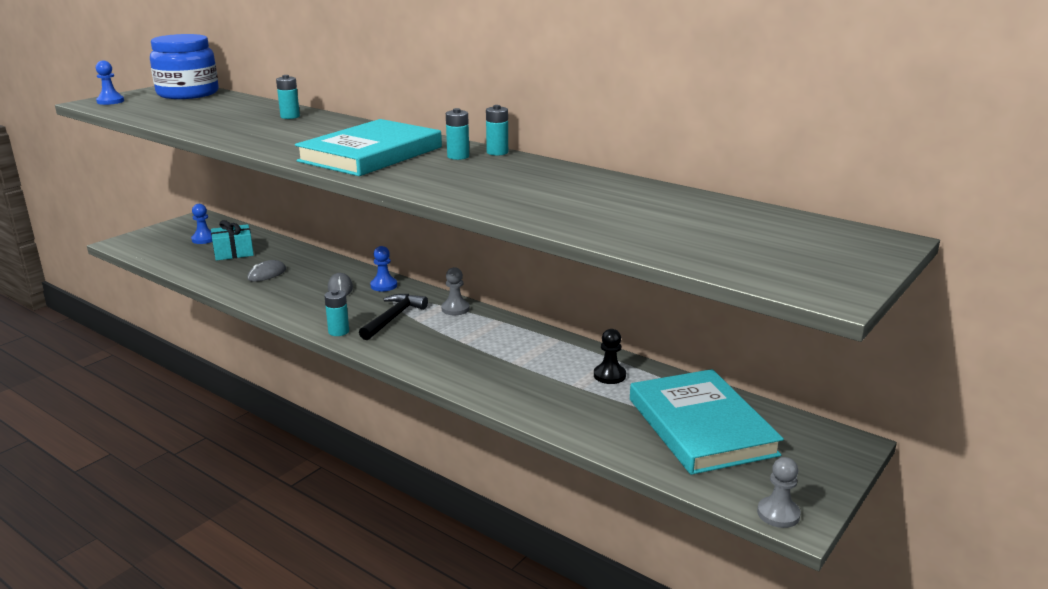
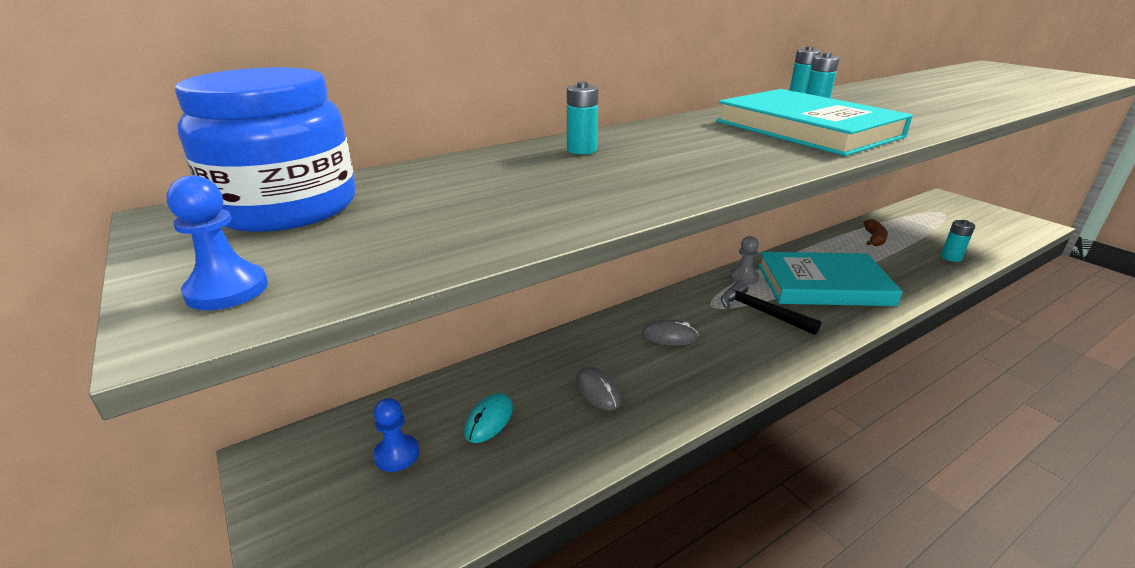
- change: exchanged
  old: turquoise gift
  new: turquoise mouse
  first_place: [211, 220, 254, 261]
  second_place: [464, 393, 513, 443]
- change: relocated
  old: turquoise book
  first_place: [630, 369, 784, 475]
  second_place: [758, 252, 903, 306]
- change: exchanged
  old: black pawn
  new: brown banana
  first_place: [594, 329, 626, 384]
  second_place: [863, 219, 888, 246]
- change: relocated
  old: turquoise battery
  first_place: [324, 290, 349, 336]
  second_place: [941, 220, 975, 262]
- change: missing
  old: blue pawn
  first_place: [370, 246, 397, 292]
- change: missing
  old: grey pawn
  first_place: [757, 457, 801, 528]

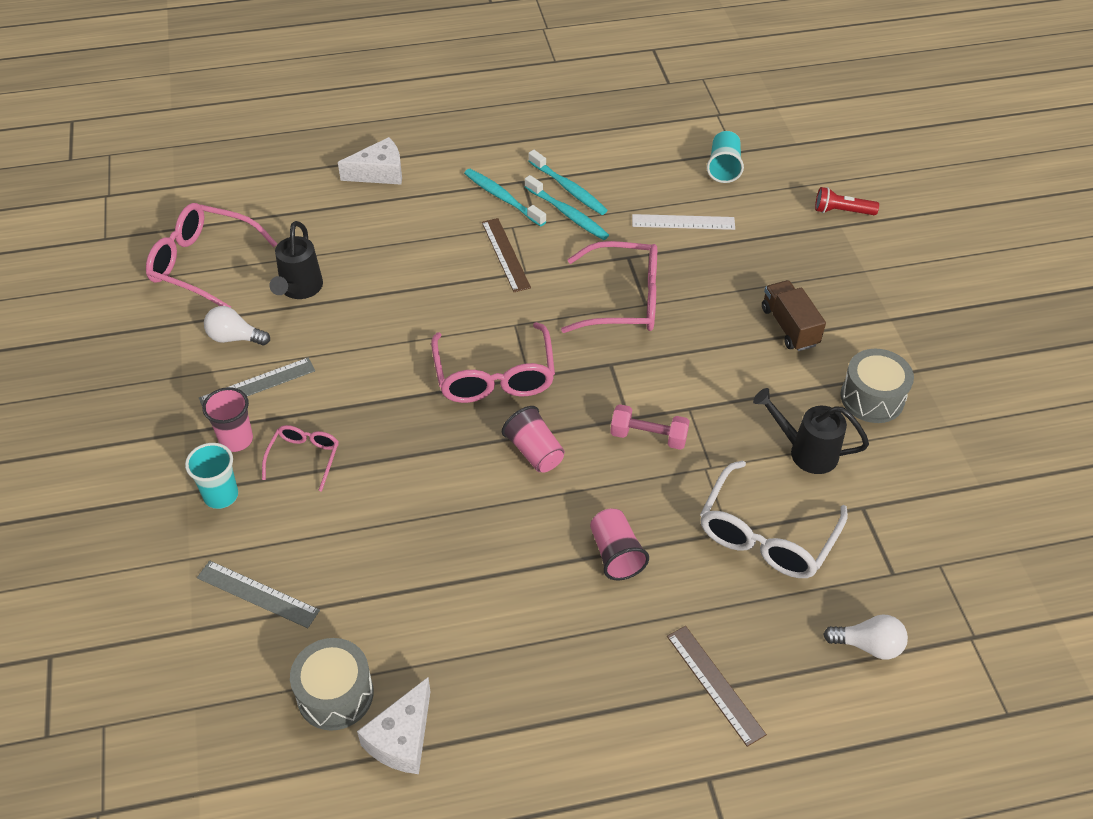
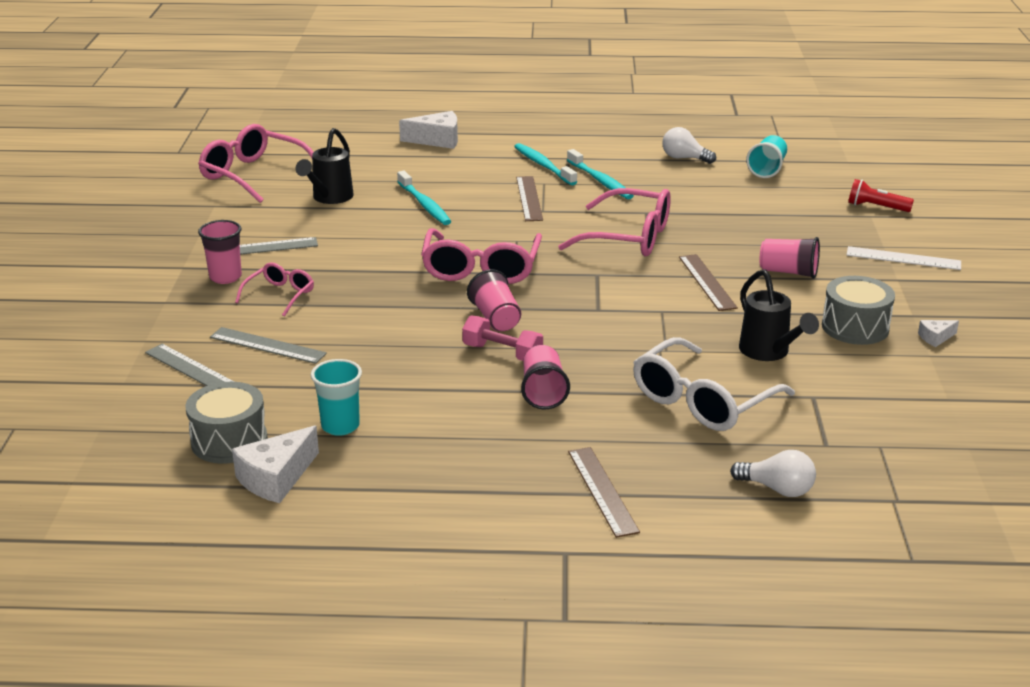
- change: appeared
  new: grey ruler
  second_place: [210, 327, 327, 364]
- change: relocated
  old: turquoise cup
  first_place: [185, 443, 238, 509]
  second_place: [311, 359, 362, 436]
- change: relocated
  old: turquoise toothbrush
  first_place: [528, 150, 608, 215]
  second_place: [397, 171, 452, 225]
- change: relocated
  old: pink dumbbell
  first_place: [610, 404, 690, 450]
  second_place: [462, 315, 543, 361]
- change: relocated
  old: white light bulb
  first_place: [204, 306, 270, 345]
  second_place: [662, 127, 716, 164]
- change: appeared
  new: brown ruler
  second_place: [679, 254, 738, 311]
- change: spun
  old: black watering can
  first_place: [753, 388, 869, 474]
  second_place: [739, 269, 819, 361]
  degrees: -150
- change: exchanged
  old: brown truck
  new: pink cup
  first_place: [762, 280, 826, 351]
  second_place: [760, 237, 820, 279]
- change: relocated
  old: white ruler
  first_place: [632, 214, 735, 230]
  second_place: [847, 246, 961, 270]
- change: appeared
  new: white cheese
  second_place: [918, 320, 959, 347]

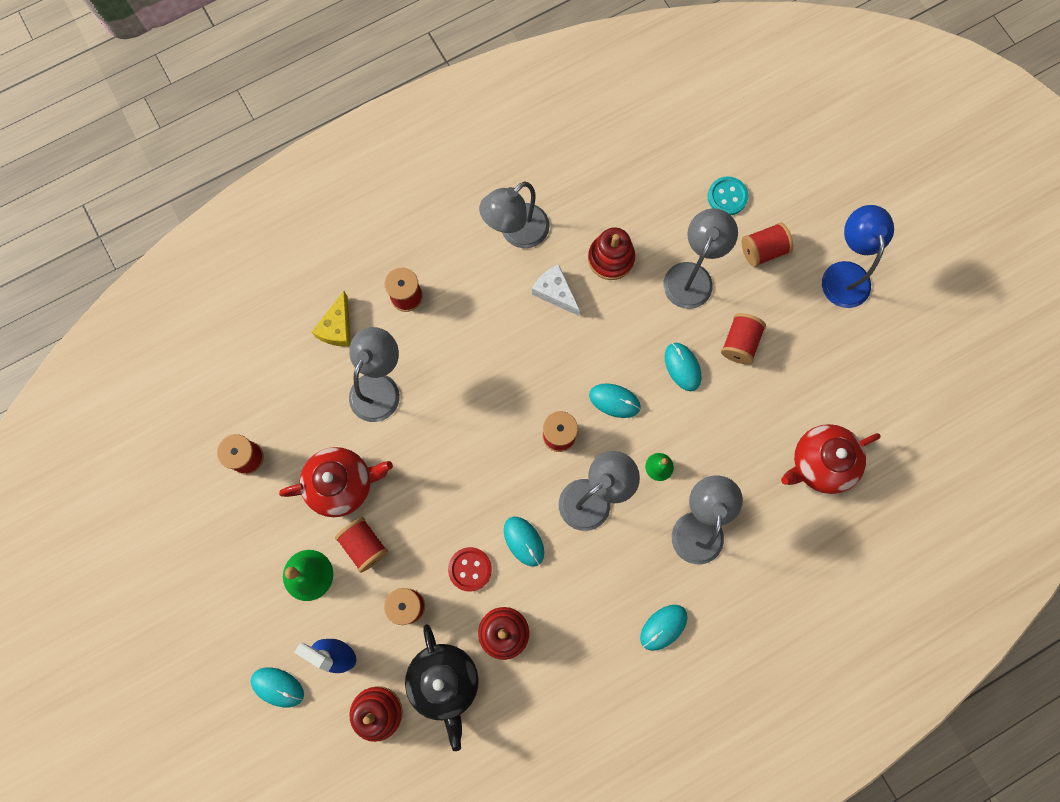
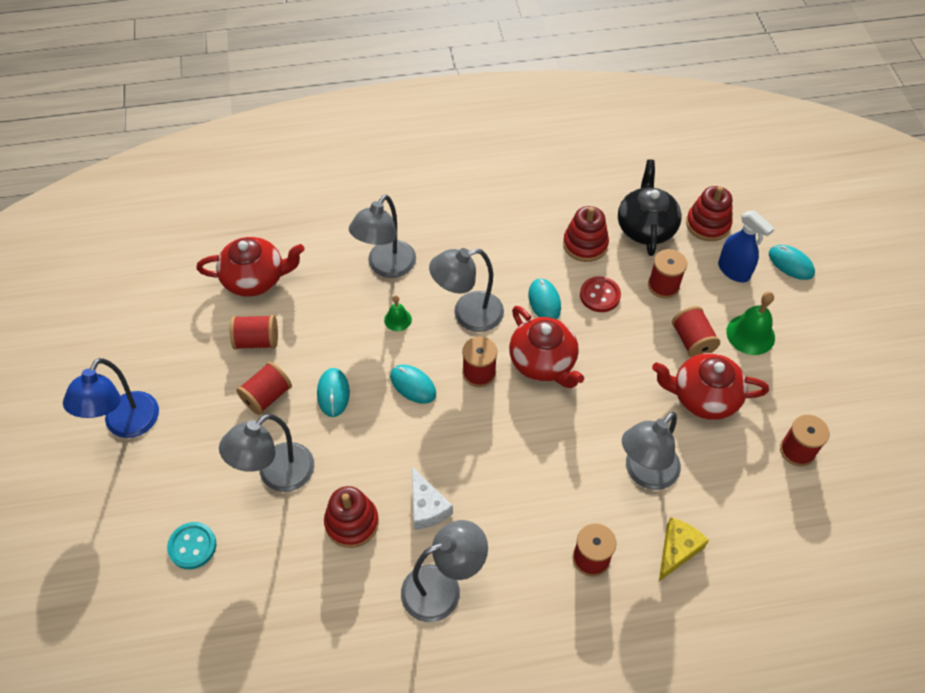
- change: relocated
  old: red spool
  first_place: [742, 222, 793, 267]
  second_place: [230, 315, 278, 350]
- change: appeared
  new: red teapot
  second_place: [509, 306, 584, 388]
- change: missing
  old: turquoise mouse
  first_place: [640, 605, 687, 651]

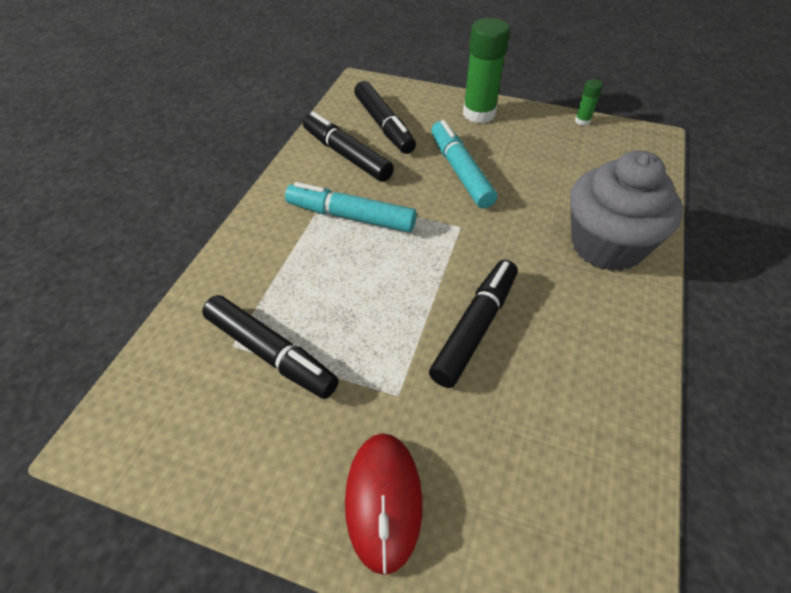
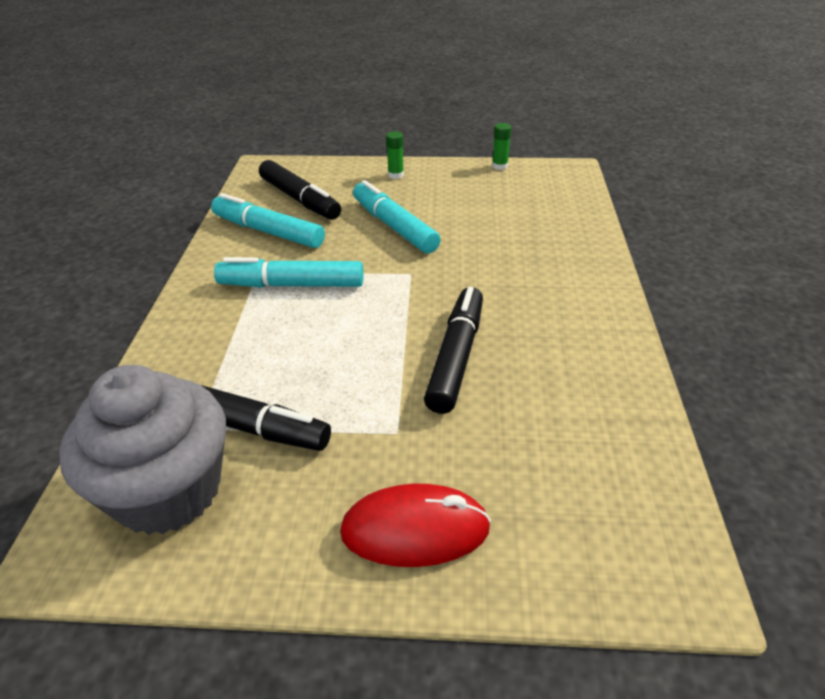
- change: relocated
  old: grey cupcake
  first_place: [570, 150, 683, 271]
  second_place: [59, 365, 226, 535]
- change: colour
  old: black marker
  new: turquoise marker
  first_place: [303, 112, 394, 182]
  second_place: [211, 193, 325, 248]
- change: spun
  old: red mouse
  first_place: [345, 433, 423, 575]
  second_place: [340, 484, 491, 567]
  degrees: -75
- change: size
  old: green glue stick
  first_place: [463, 18, 510, 123]
  second_place: [386, 131, 404, 179]
  factor: 0.46

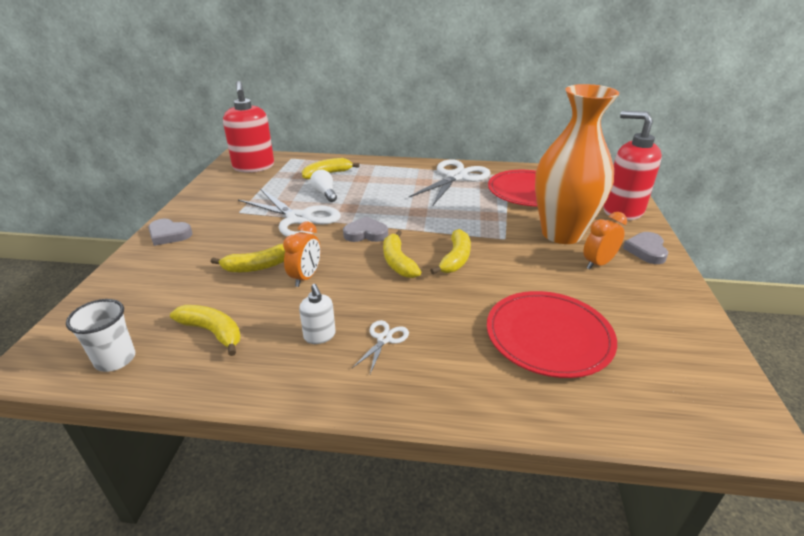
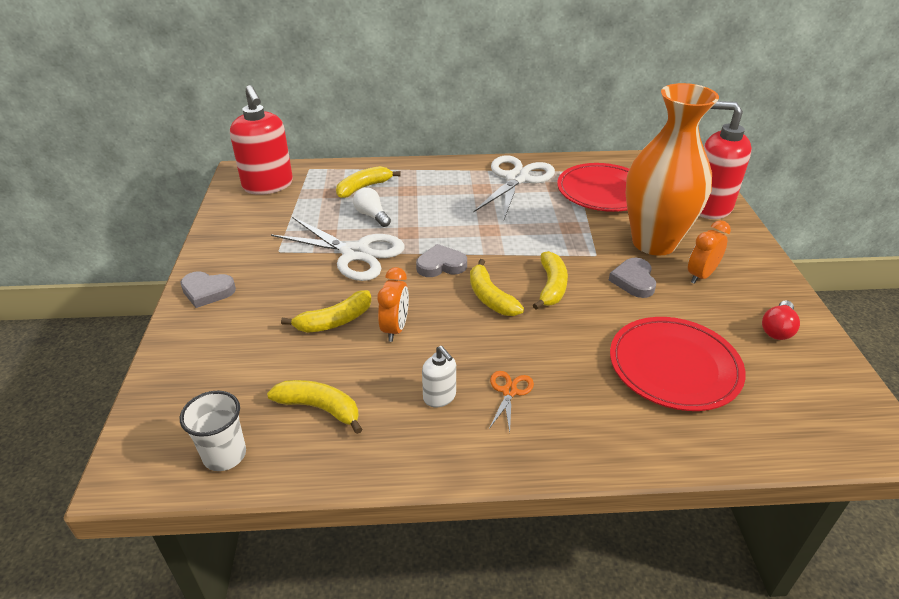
- change: colour
  old: white scissors
  new: orange scissors
  first_place: [352, 320, 409, 374]
  second_place: [489, 371, 534, 432]
- change: relocated
  old: grey heart
  first_place: [623, 232, 668, 264]
  second_place: [609, 258, 656, 298]
- change: appeared
  new: red light bulb
  second_place: [762, 301, 800, 340]

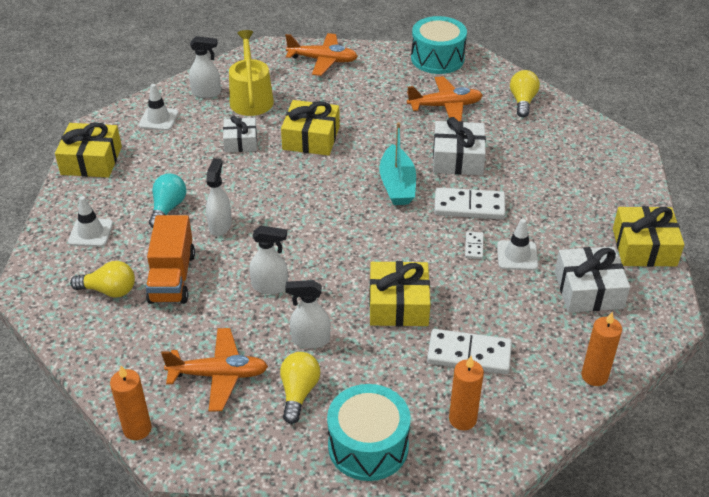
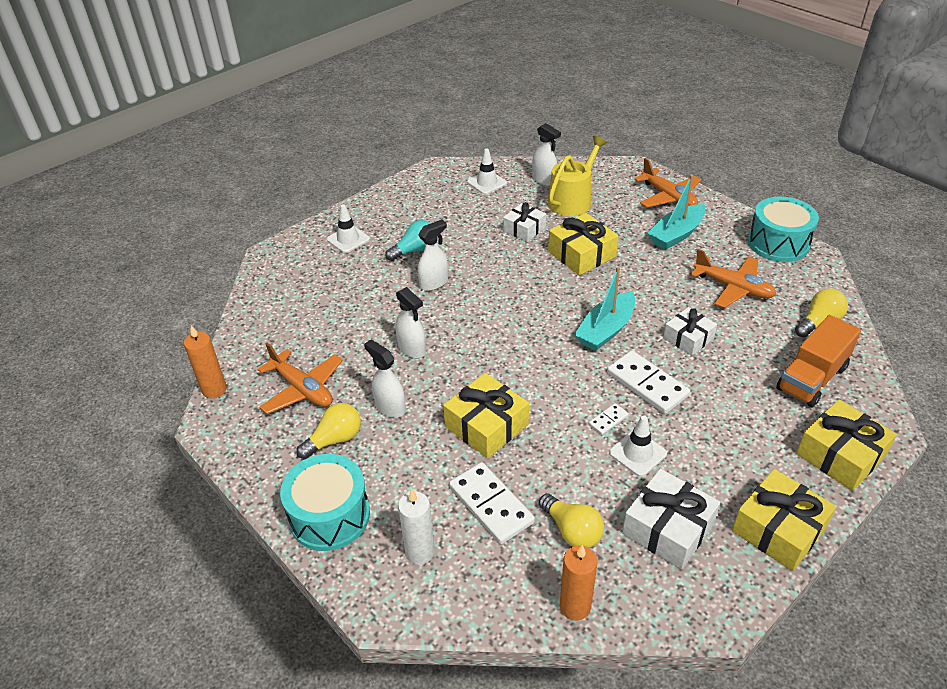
- change: colour
  old: orange candle
  new: white candle
  first_place: [449, 356, 484, 430]
  second_place: [398, 489, 435, 565]
- change: relocated
  old: yellow light bulb
  first_place: [70, 261, 135, 298]
  second_place: [539, 493, 604, 548]
- change: appeared
  new: turquoise boat
  second_place: [648, 174, 706, 250]
- change: size
  old: white gift
  first_place: [433, 117, 486, 175]
  second_place: [663, 307, 717, 356]
  factor: 0.66
- change: relocated
  old: orange truck
  first_place: [146, 215, 195, 304]
  second_place: [776, 315, 861, 407]
- change: relocated
  old: yellow gift
  first_place: [55, 123, 122, 178]
  second_place: [796, 399, 897, 491]

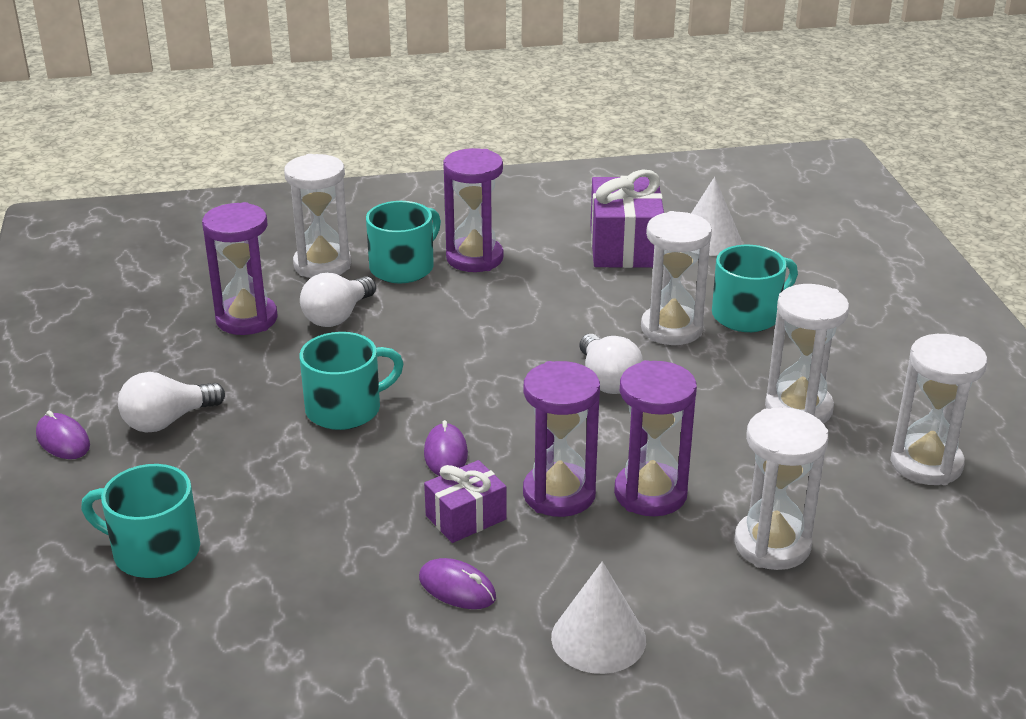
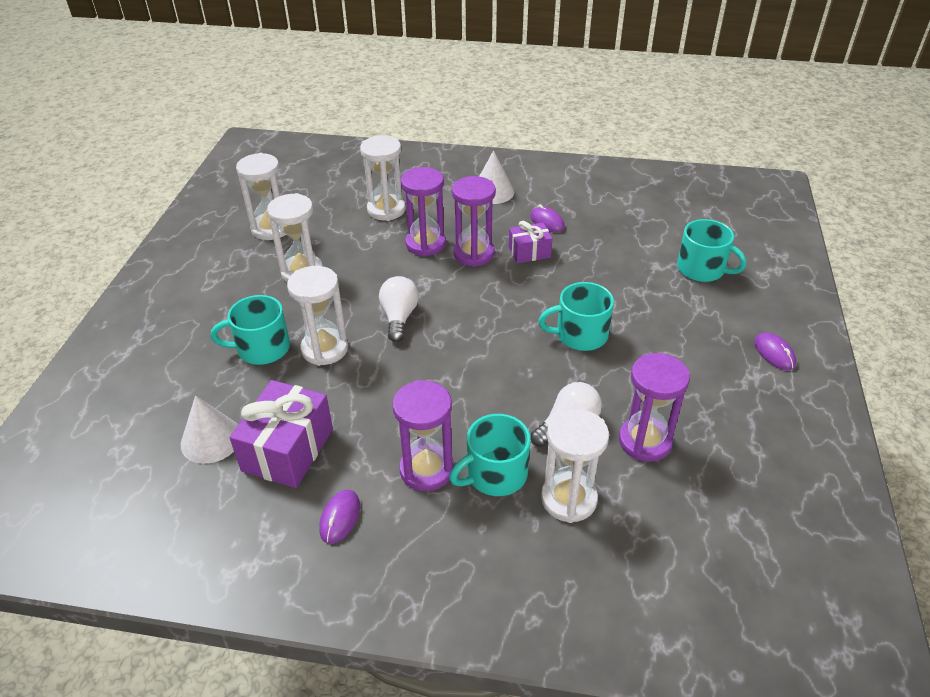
- change: relocated
  old: purple mouse
  first_place: [424, 420, 468, 476]
  second_place: [319, 490, 360, 544]
- change: missing
  old: white light bulb
  first_place: [118, 372, 225, 433]

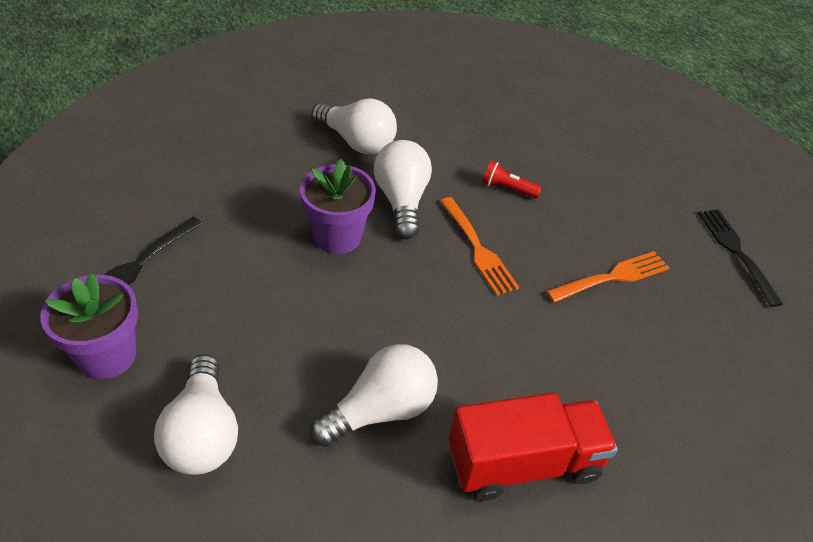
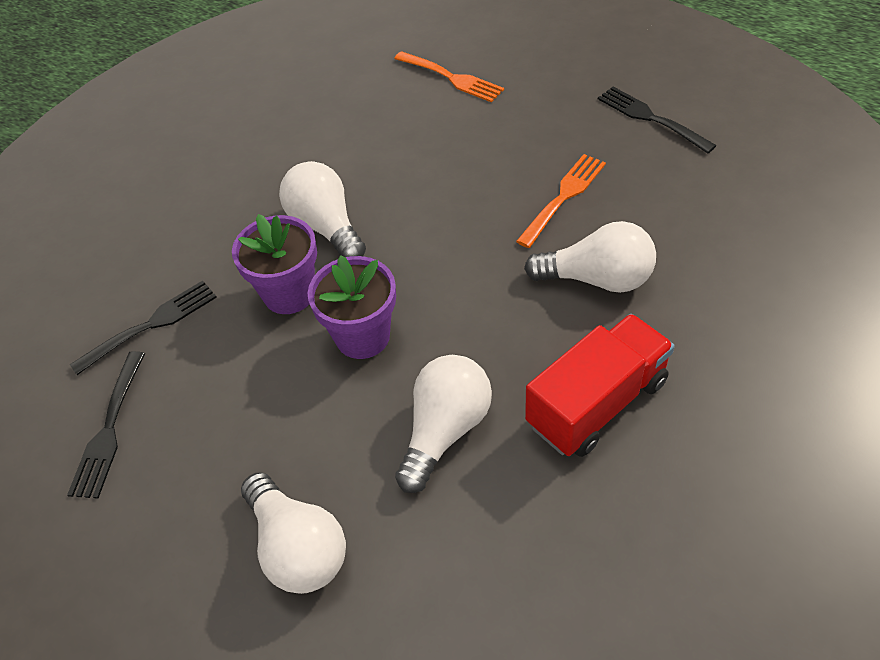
- change: appeared
  new: black fork
  second_place: [70, 281, 217, 375]
- change: relocated
  old: purple flower pot
  first_place: [40, 273, 138, 379]
  second_place: [308, 255, 396, 359]
- change: relocated
  old: orange fork
  first_place: [440, 197, 519, 296]
  second_place: [394, 51, 504, 103]
- change: relocated
  old: white light bulb
  first_place: [311, 98, 397, 155]
  second_place: [524, 221, 656, 293]
- change: missing
  old: red flashlight
  first_place: [482, 161, 542, 199]

